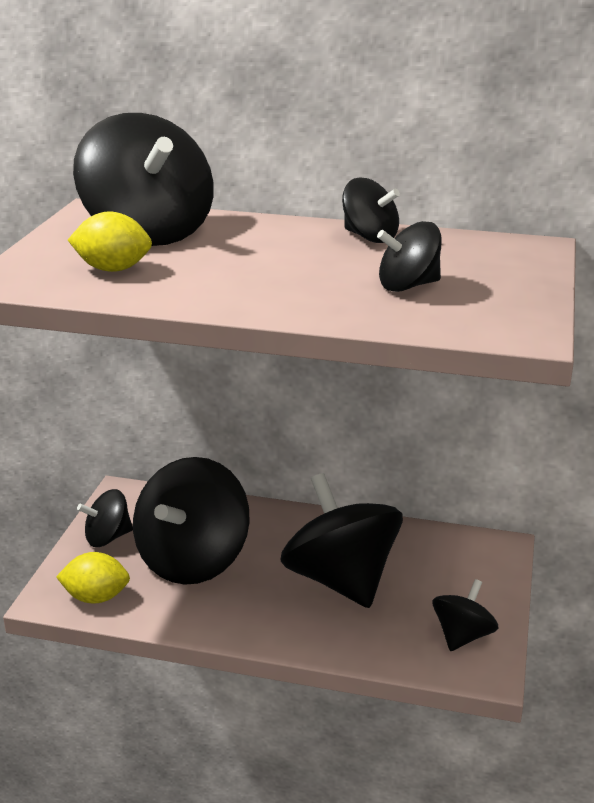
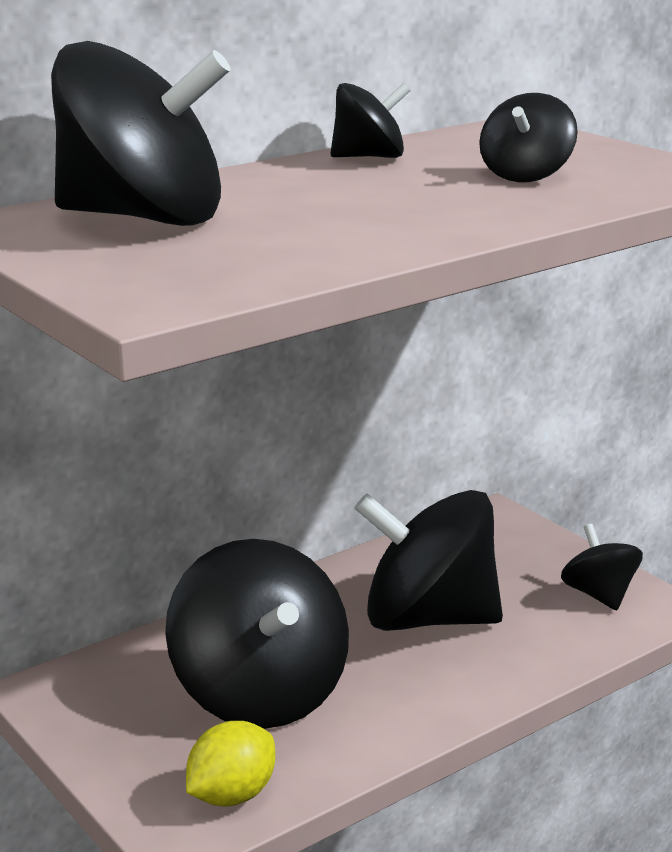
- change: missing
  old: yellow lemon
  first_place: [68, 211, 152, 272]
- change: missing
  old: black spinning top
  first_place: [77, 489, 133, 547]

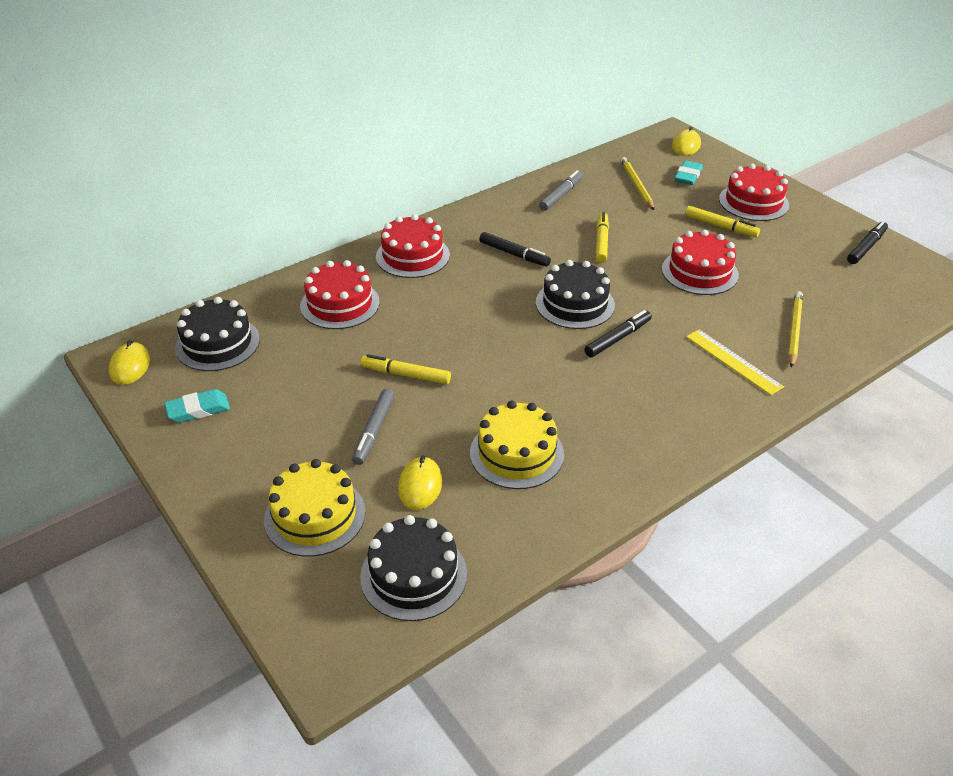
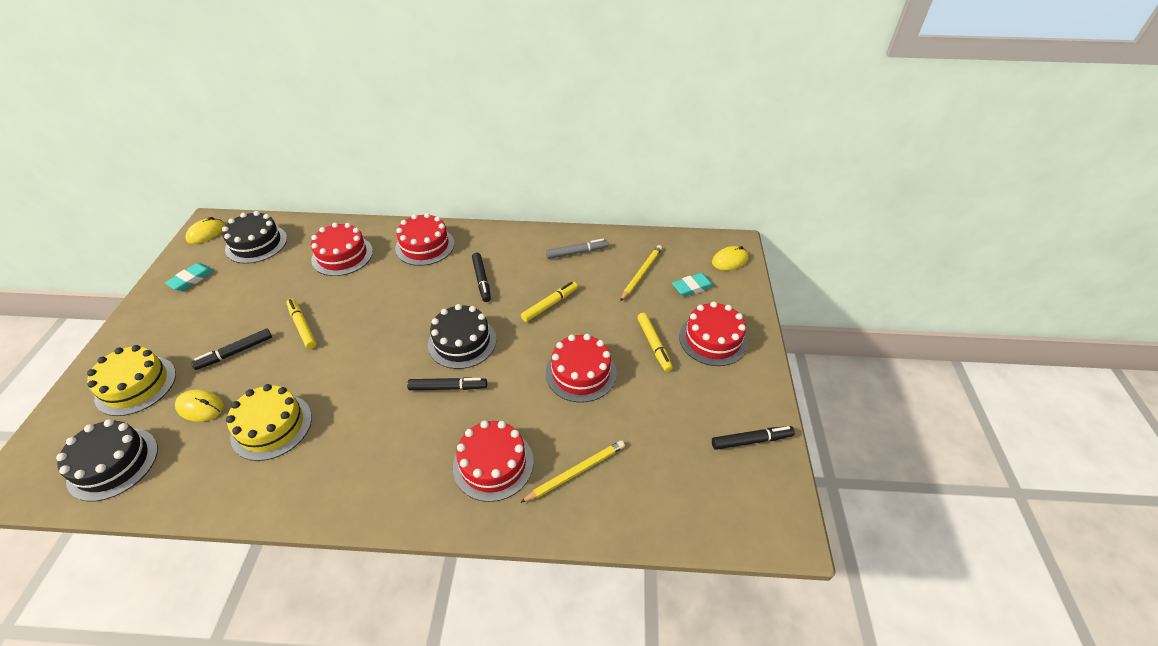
- change: spun
  old: turquoise eraser
  first_place: [164, 389, 230, 423]
  second_place: [165, 263, 214, 291]
  degrees: -75
- change: spun
  old: yellow mouse
  first_place: [398, 456, 442, 510]
  second_place: [175, 389, 224, 422]
  degrees: 60
- change: colour
  old: grey marker
  new: black marker
  first_place: [352, 389, 395, 465]
  second_place: [191, 329, 272, 370]
- change: exchanged
  old: yellow ruler
  new: red cake
  first_place: [686, 329, 784, 395]
  second_place: [453, 420, 534, 502]

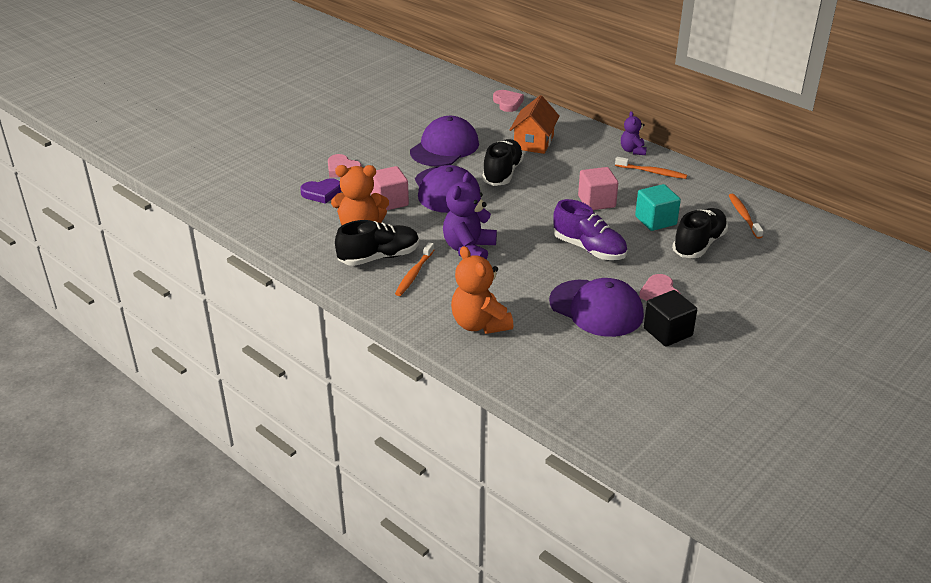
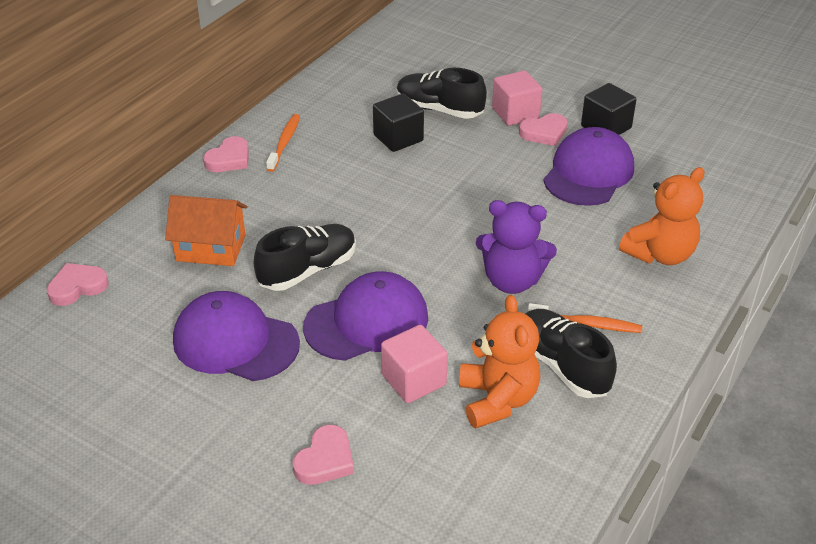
- change: exchanged
  old: purple teddy bear
  new: pink heart
  first_place: [621, 111, 647, 155]
  second_place: [203, 136, 249, 172]
- change: spun
  old: black shoe
  first_place: [482, 139, 524, 186]
  second_place: [254, 224, 356, 291]
  degrees: 135
- change: colour
  old: turquoise cube
  new: black cube
  first_place: [635, 184, 681, 231]
  second_place: [373, 93, 424, 152]
- change: relocated
  old: pink cube
  first_place: [578, 167, 618, 210]
  second_place: [492, 71, 543, 126]
- change: missing
  old: purple heart
  first_place: [300, 178, 341, 204]
- change: missing
  old: purple shoe
  first_place: [553, 199, 627, 260]
- change: missing
  old: orange toothbrush
  first_place: [729, 194, 763, 239]

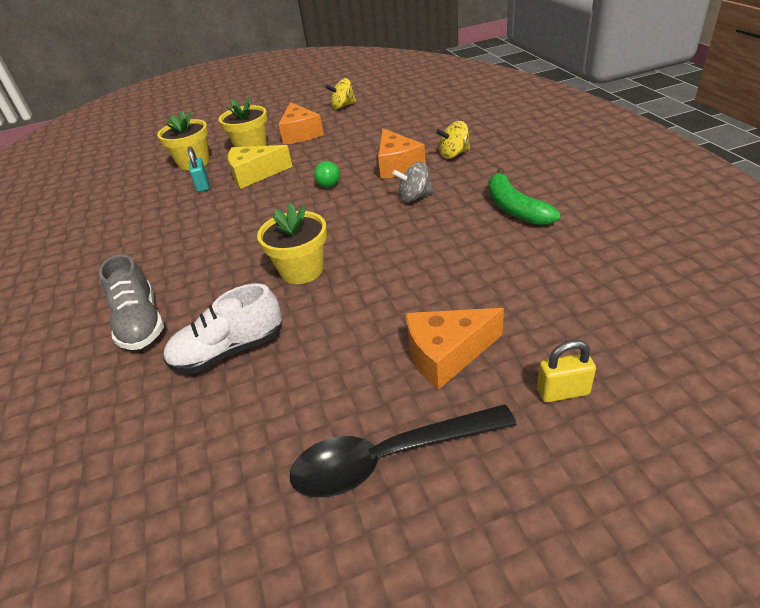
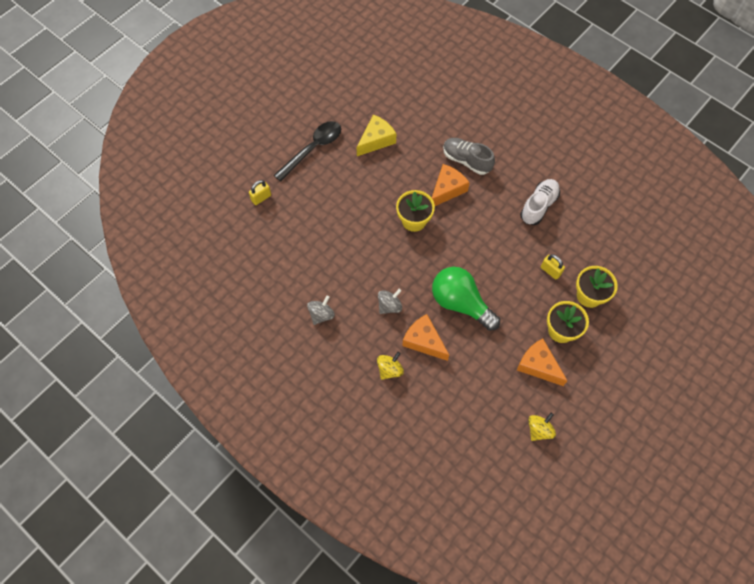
- change: exchanged
  old: green banana
  new: grey spinning top
  first_place: [488, 168, 561, 225]
  second_place: [307, 296, 335, 325]
- change: relocated
  old: yellow cheese
  first_place: [228, 145, 293, 189]
  second_place: [357, 115, 396, 156]
- change: relocated
  old: orange cheese
  first_place: [406, 308, 504, 390]
  second_place: [432, 164, 470, 206]
- change: size
  old: green light bulb
  first_place: [314, 161, 340, 188]
  second_place: [432, 267, 500, 331]
  factor: 2.28
- change: relocated
  old: white shoe
  first_place: [163, 284, 282, 374]
  second_place: [520, 179, 560, 225]
- change: colour
  old: turquoise padlock
  new: yellow padlock
  first_place: [188, 147, 209, 192]
  second_place: [541, 254, 565, 280]

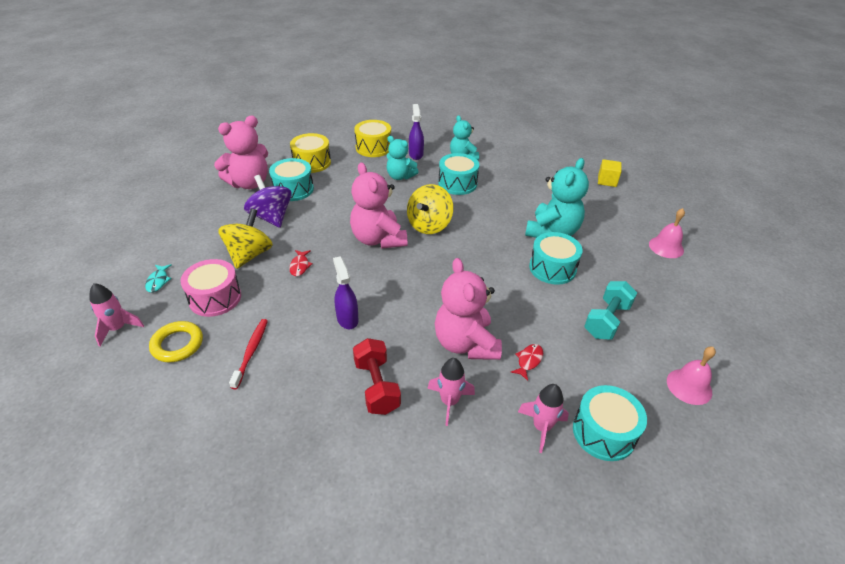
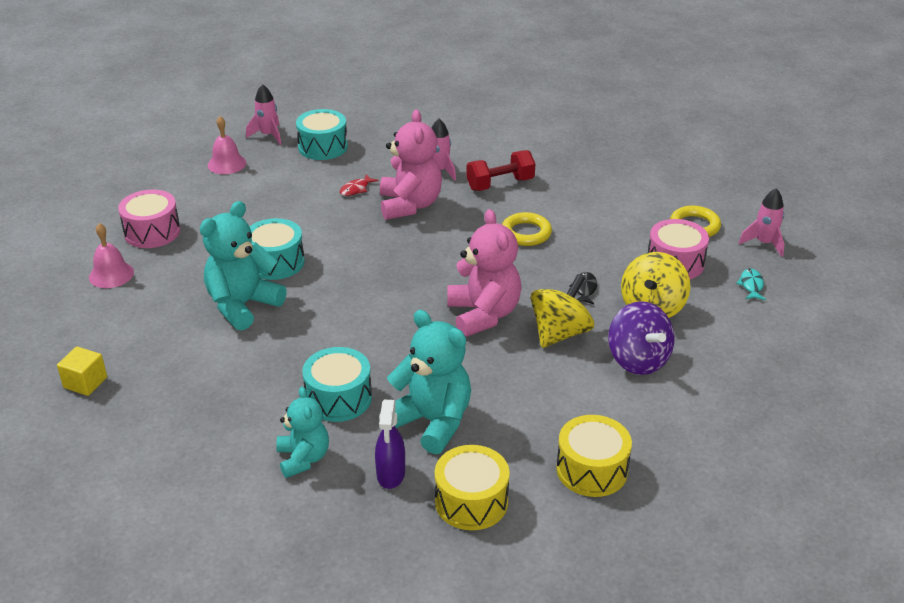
- change: appeared
  new: pink drum
  second_place: [118, 189, 180, 248]
- change: relocated
  old: pink rocket
  first_place: [518, 384, 569, 453]
  second_place: [246, 84, 281, 145]
- change: size
  old: turquoise teddy bear
  first_place: [387, 136, 418, 180]
  second_place: [387, 310, 471, 454]
  factor: 1.58
- change: spun
  old: red dumbbell
  first_place: [353, 338, 401, 415]
  second_place: [466, 150, 535, 191]
  degrees: 75
- change: exchanged
  old: purple spray bottle
  new: yellow ring
  first_place: [333, 256, 358, 329]
  second_place: [502, 212, 552, 246]
- change: relocated
  old: yellow spinning top
  first_place: [407, 184, 453, 234]
  second_place: [531, 274, 594, 348]
- change: colour
  old: red fish
  new: black fish
  first_place: [289, 250, 313, 276]
  second_place: [569, 272, 597, 304]
- change: missing
  old: pink teddy bear
  first_place: [214, 116, 268, 189]
- change: missing
  old: red toothbrush
  first_place: [229, 319, 268, 389]
- change: missing
  old: turquoise drum
  first_place: [269, 158, 314, 201]
- change: missing
  old: turquoise dumbbell
  first_place: [584, 281, 637, 339]

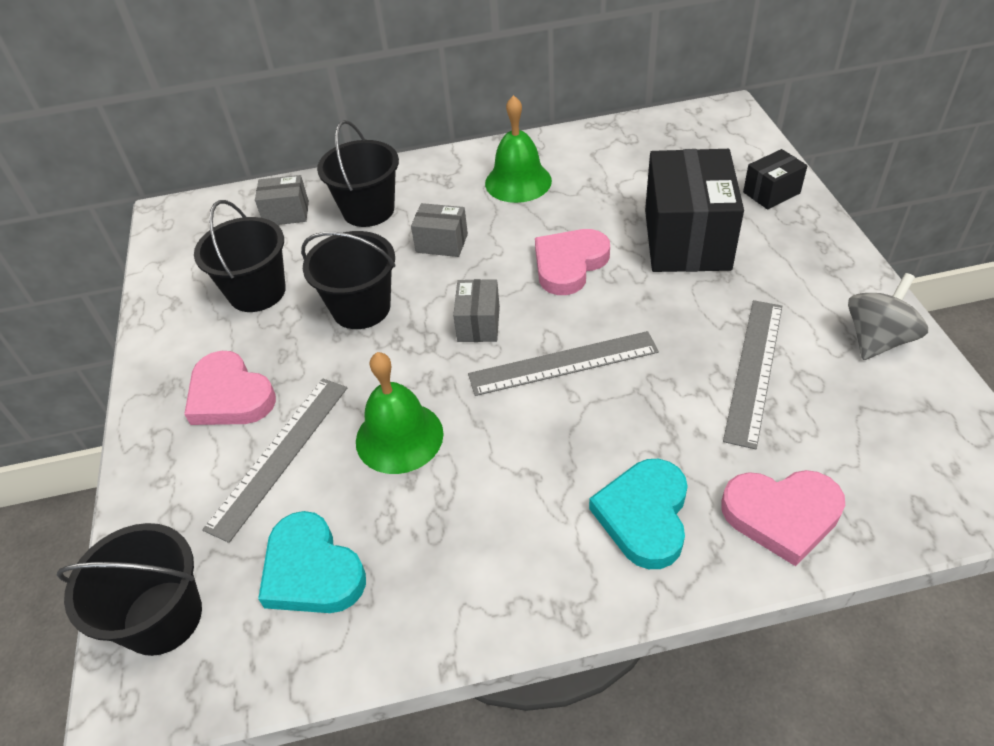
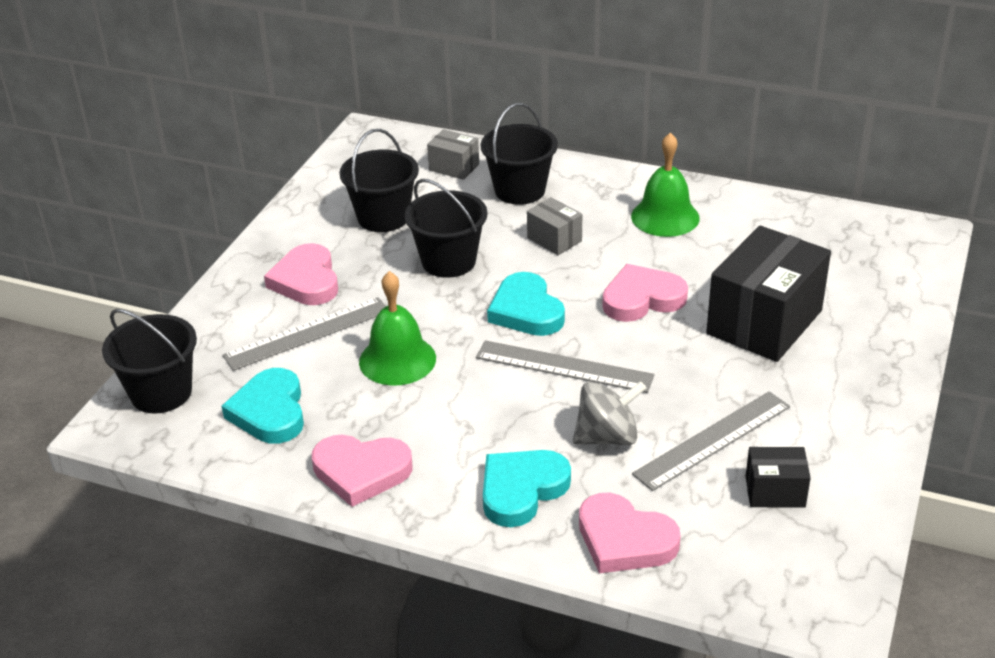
- change: appeared
  new: pink heart
  second_place: [312, 435, 413, 507]
- change: exchanged
  old: grey box
  new: turquoise heart
  first_place: [453, 279, 500, 342]
  second_place: [487, 272, 565, 336]
- change: relocated
  old: grey spinning top
  first_place: [848, 273, 928, 360]
  second_place: [573, 381, 647, 445]
- change: relocated
  old: black box
  first_place: [743, 149, 807, 209]
  second_place: [746, 447, 811, 508]

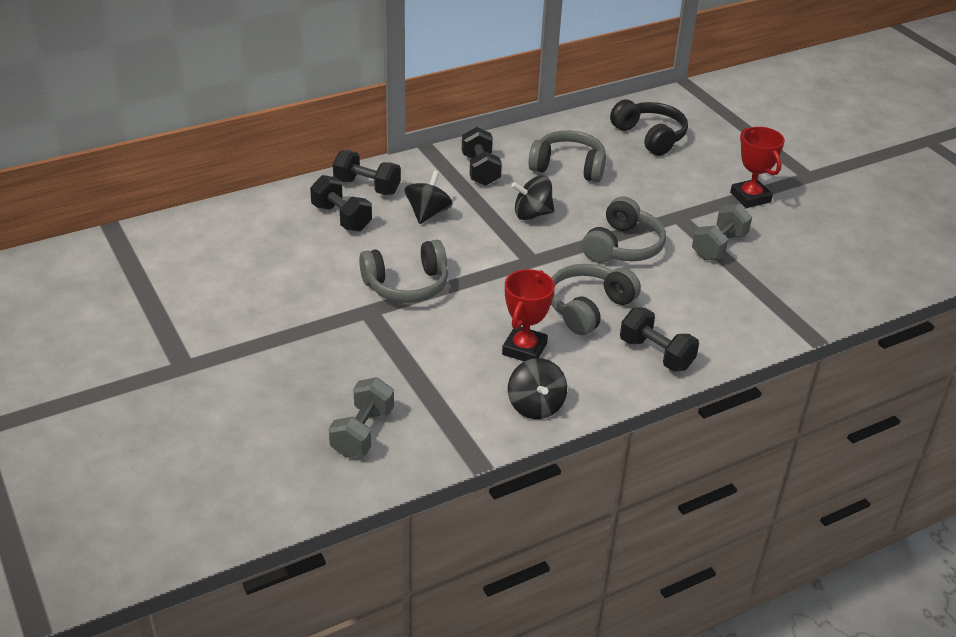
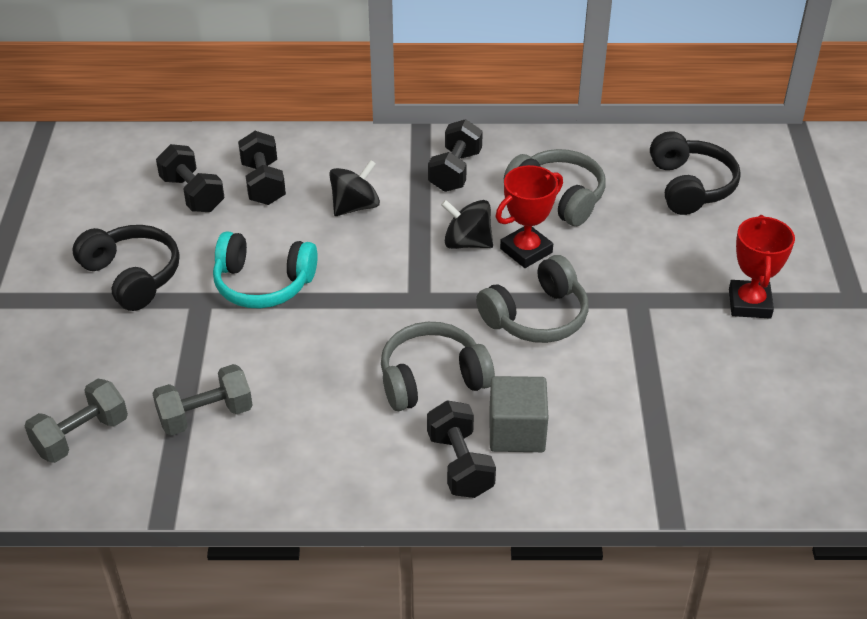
- change: appeared
  new: black headphones
  second_place: [72, 225, 180, 311]
- change: relocated
  old: grey dumbbell
  first_place: [692, 204, 752, 260]
  second_place: [152, 364, 253, 435]
- change: relocated
  old: black dumbbell
  first_place: [333, 150, 401, 195]
  second_place: [156, 144, 224, 212]
- change: colour
  old: grey headphones
  new: turquoise headphones
  first_place: [359, 240, 448, 303]
  second_place: [213, 231, 318, 309]
- change: appeared
  new: grey cube
  second_place: [489, 376, 548, 452]
- change: relocated
  old: red trophy
  first_place: [502, 269, 555, 361]
  second_place: [496, 165, 563, 268]
- change: missing
  old: black spinning top
  first_place: [508, 358, 567, 419]

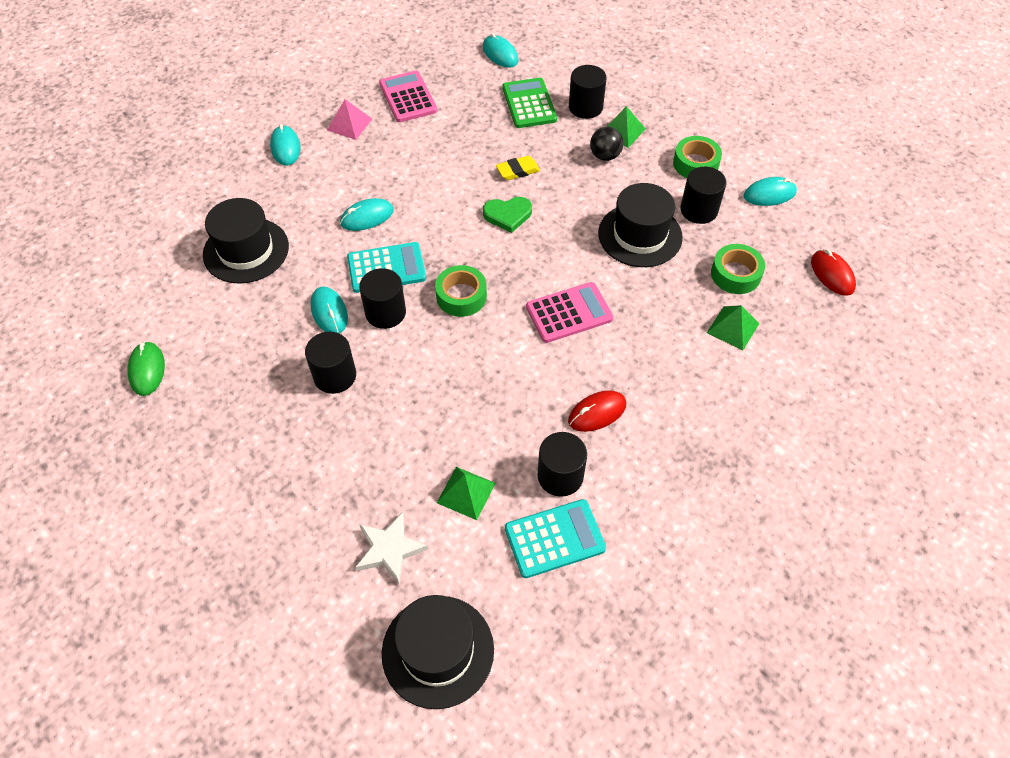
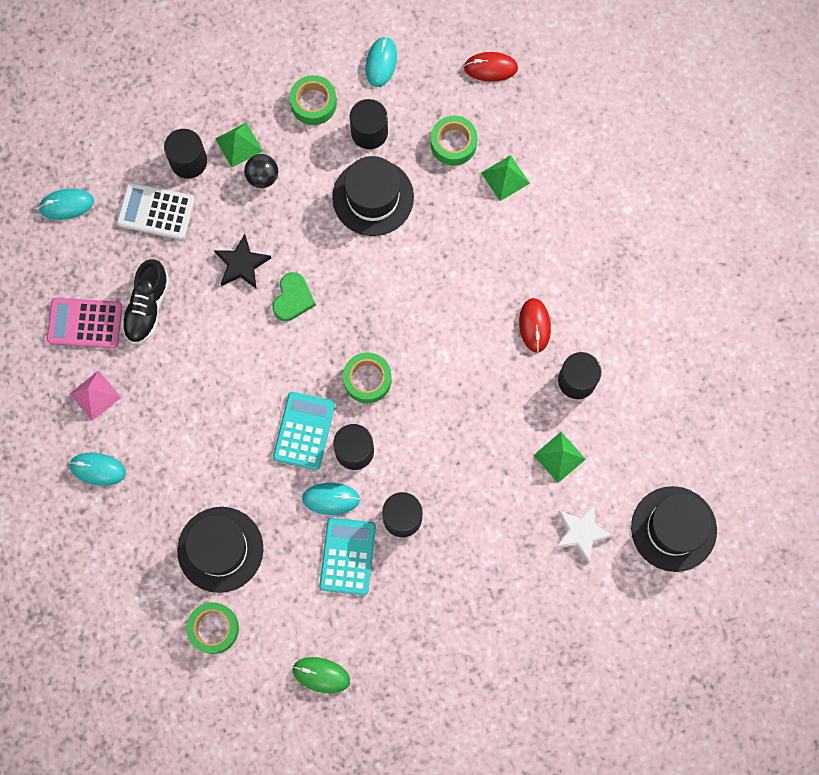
- change: colour
  old: green calculator
  new: white calculator
  first_place: [503, 78, 557, 128]
  second_place: [117, 182, 195, 240]
- change: appeared
  new: black shoe
  second_place: [122, 259, 169, 344]
- change: appeared
  new: green tape
  second_place: [186, 602, 239, 654]
- change: exchanged
  old: yellow eraser
  new: black star
  first_place: [496, 156, 540, 180]
  second_place: [214, 234, 271, 289]
- change: relocated
  old: turquoise calculator
  first_place: [505, 499, 606, 578]
  second_place: [319, 518, 376, 595]
- change: missing
  old: turquoise mouse
  first_place: [340, 198, 394, 231]
- change: missing
  old: pink calculator
  first_place: [526, 282, 613, 343]

